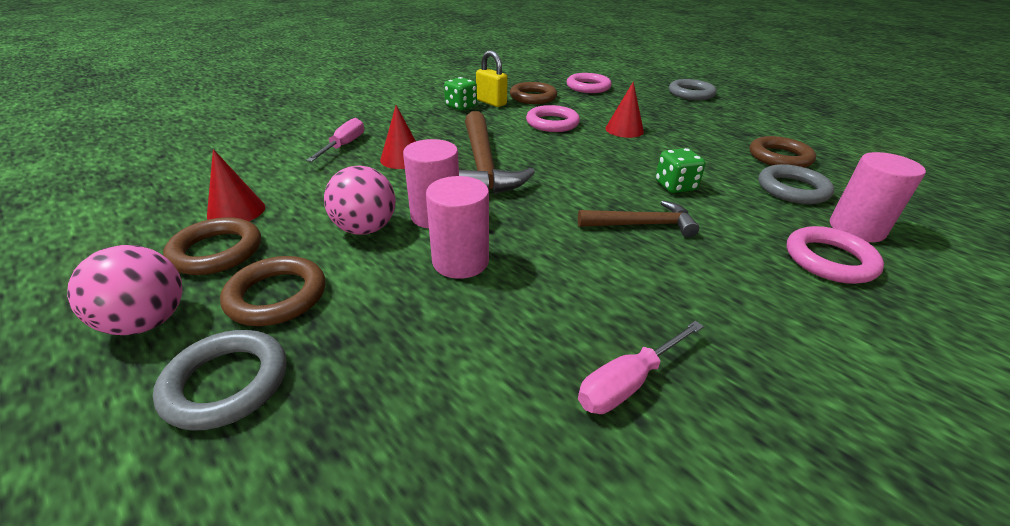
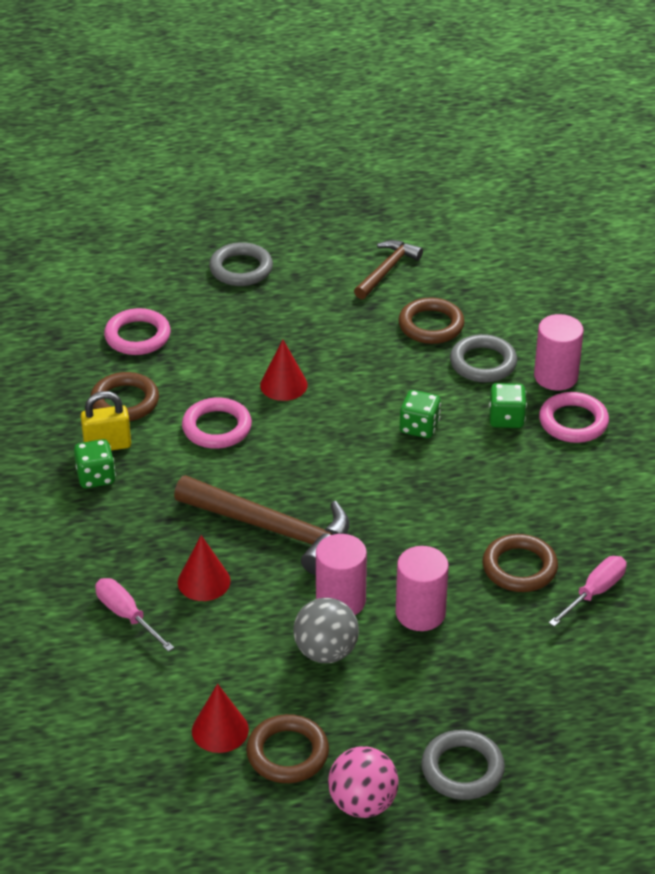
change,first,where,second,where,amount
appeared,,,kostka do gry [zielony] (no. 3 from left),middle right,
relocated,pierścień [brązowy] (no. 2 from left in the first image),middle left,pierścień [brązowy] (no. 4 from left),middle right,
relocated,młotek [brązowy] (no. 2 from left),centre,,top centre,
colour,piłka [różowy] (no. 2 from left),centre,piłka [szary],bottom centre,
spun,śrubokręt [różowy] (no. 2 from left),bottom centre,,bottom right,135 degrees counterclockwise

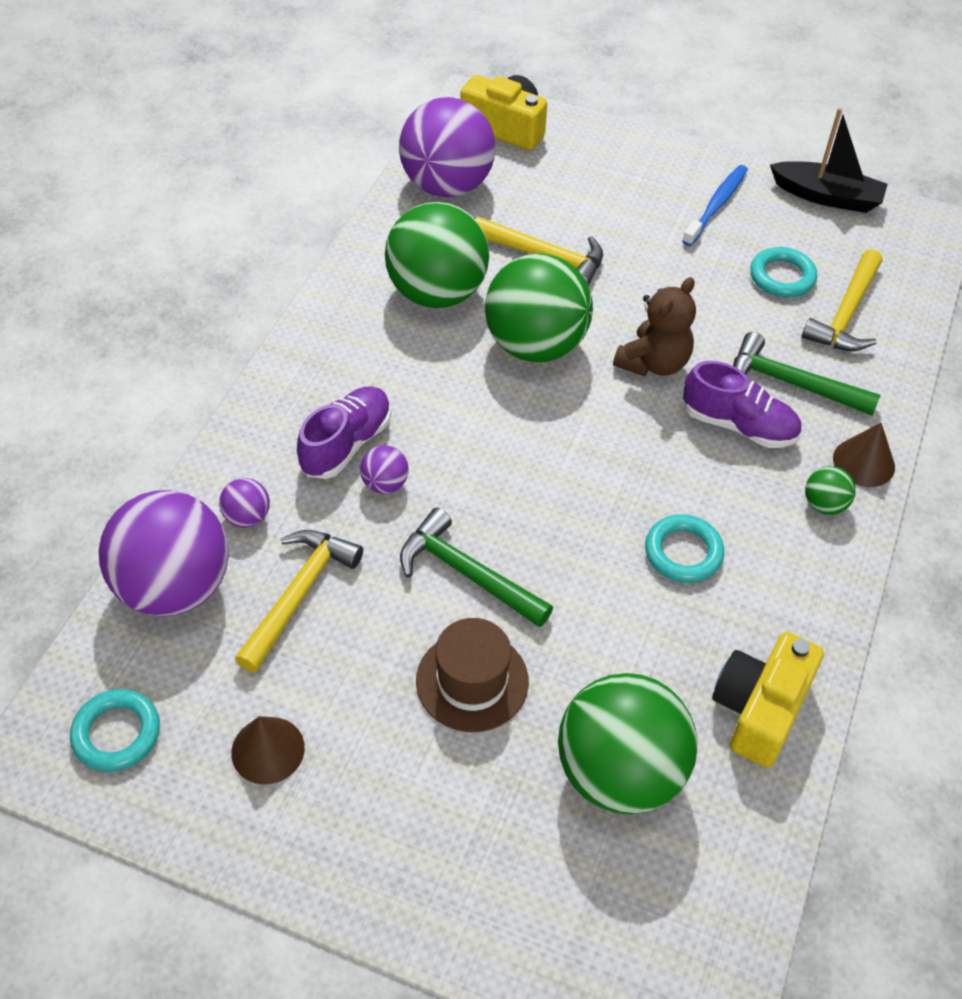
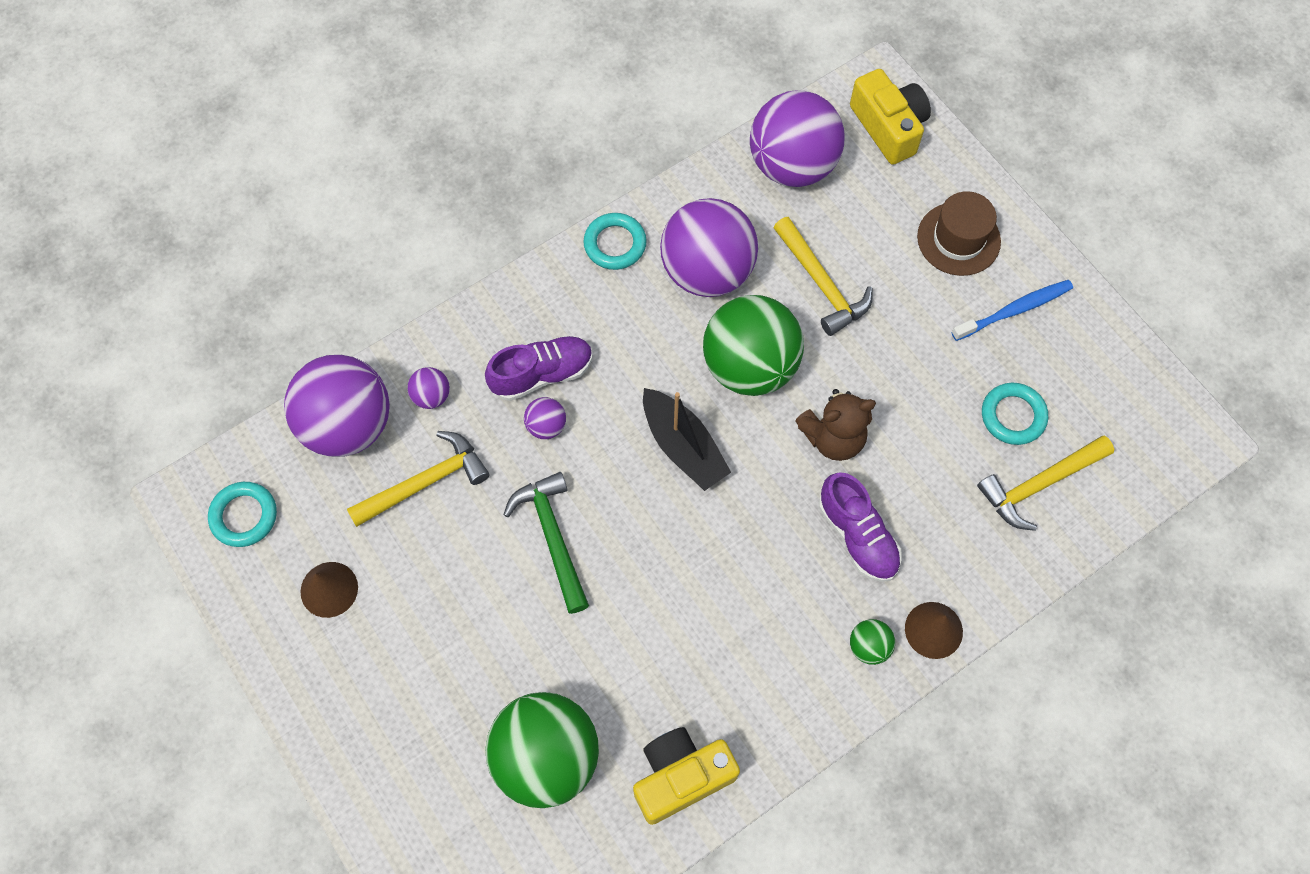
change,first,where,second,where,amount
missing,młotek [zielony] (no. 2 from left),middle right,,,
relocated,kapelusz [brązowy],bottom centre,,top right,
relocated,pierścień [turkusowy] (no. 2 from left),middle right,,top centre,
relocated,łódka [czarny],top right,,centre,
colour,piłka [zielony] (no. 1 from left),top centre,piłka [fioletowy] (no. 4 from left),top centre,

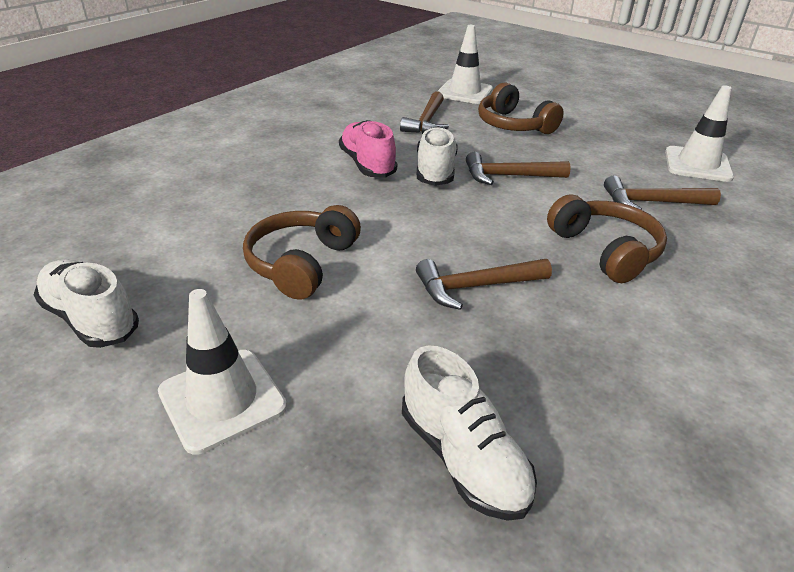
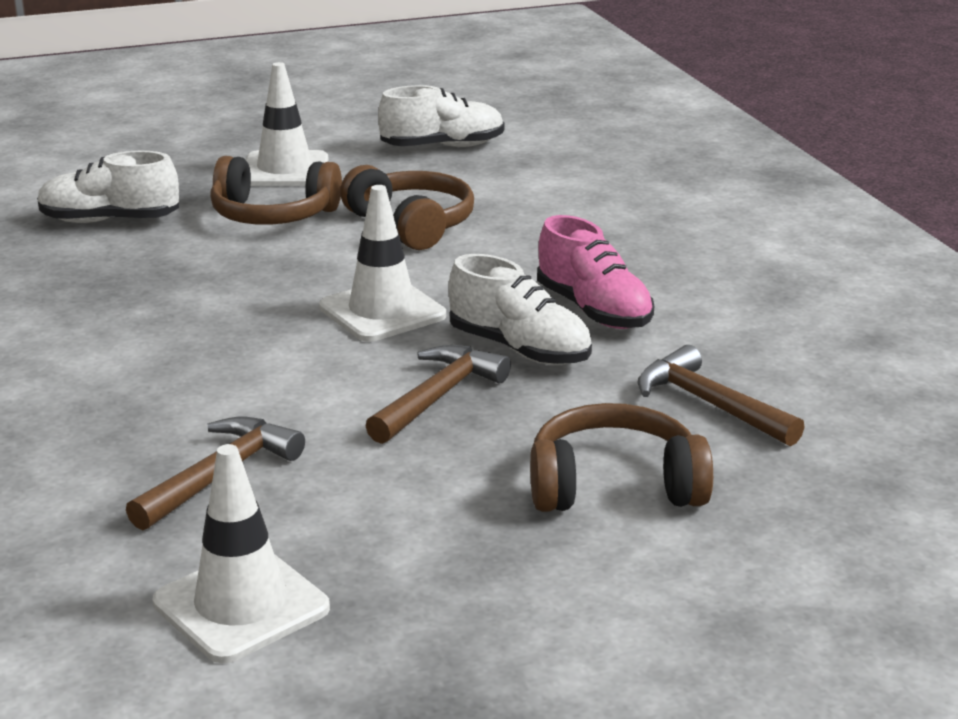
change,first,where,second,where,amount
missing,młotek [brązowy] (no. 2 from left),centre,,,
relocated,pachołek [biały] (no. 2 from left in the first image),top centre,pachołek [biały] (no. 3 from left),centre,
relocated,słuchawki [brązowy] (no. 3 from left in the first image),middle right,słuchawki [brązowy] (no. 1 from left),top left,
spun,but [różowy],top centre,,centre,45 degrees clockwise

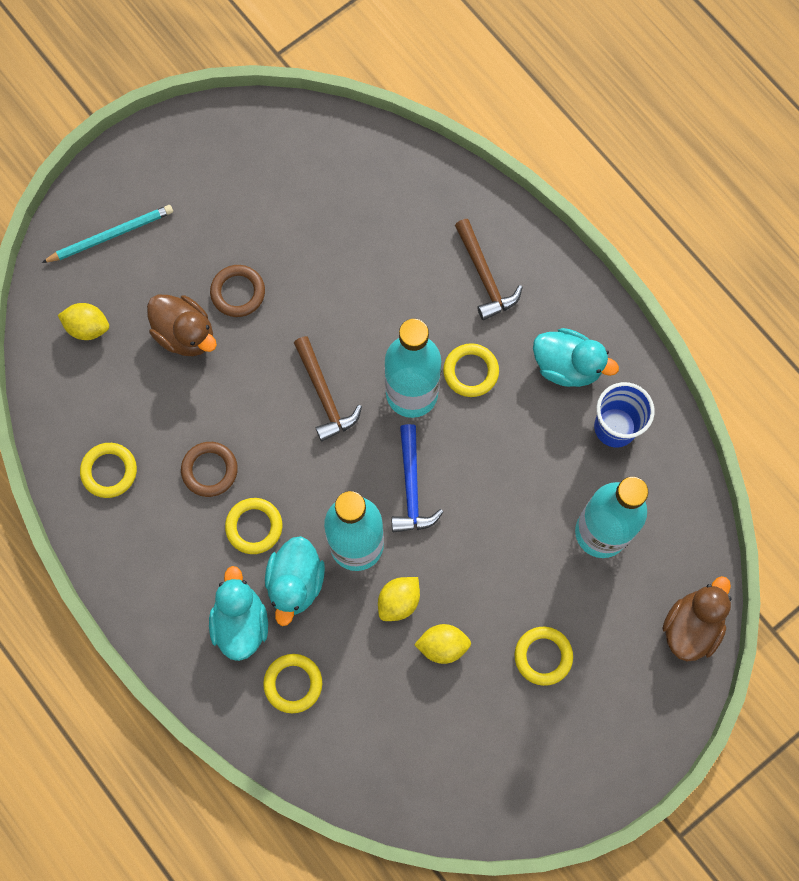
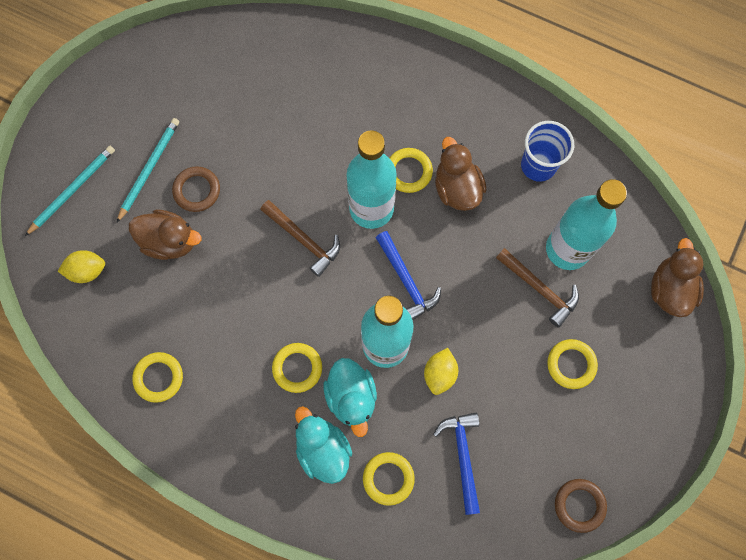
change,first,where,second,where,amount
missing,cytryna [żółty] (no. 3 from left),bottom centre,,,
missing,kaczka [turkusowy] (no. 3 from left),middle right,,,
appeared,,,ołówek [turkusowy] (no. 2 from left),top left,
appeared,,,młotek [niebieski] (no. 2 from left),bottom centre,
appeared,,,kaczka [brązowy] (no. 2 from left),top centre,
relocated,pierścień [brązowy] (no. 1 from left in the first image),middle left,pierścień [brązowy] (no. 2 from left),bottom right,
relocated,młotek [brązowy] (no. 2 from left),top centre,,middle right,

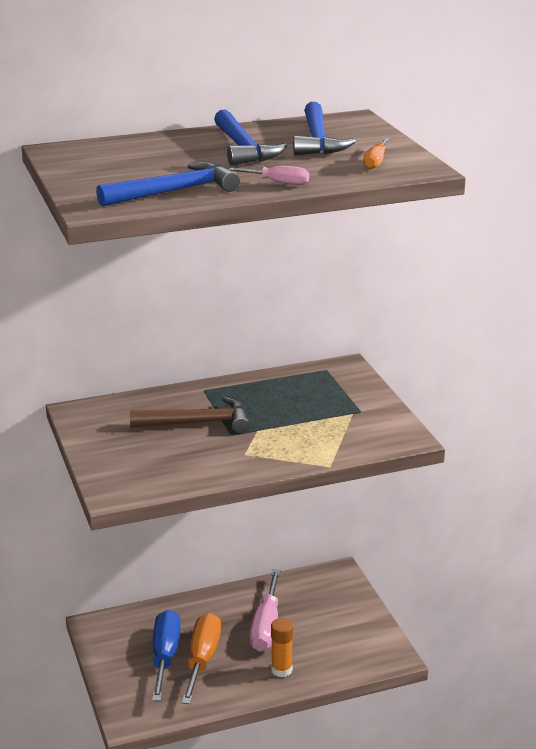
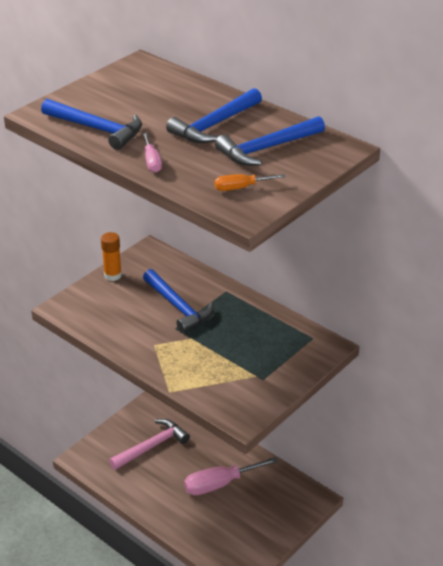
change,first,where,second,where,amount
missing,śrubokręt [pomarańczowy] (no. 1 from left),bottom centre,,,
relocated,klej w sztyfcie [pomarańczowy],bottom centre,,middle left,
exchanged,śrubokręt [niebieski],bottom left,młotek [różowy],bottom centre,
colour,młotek [brązowy],centre,młotek [niebieski] (no. 2 from left),centre,

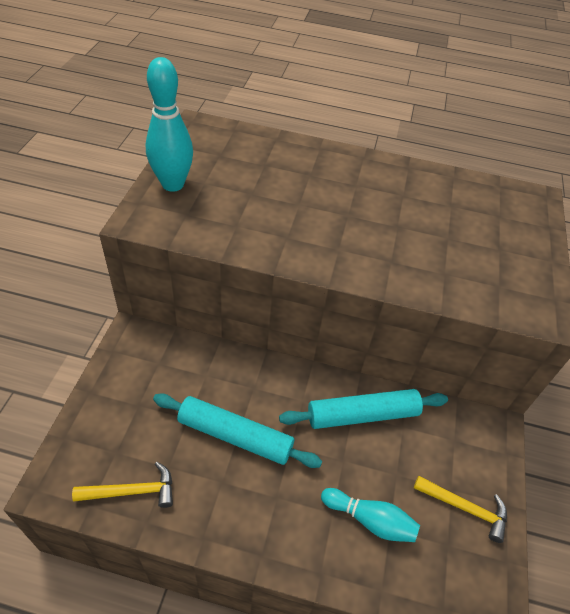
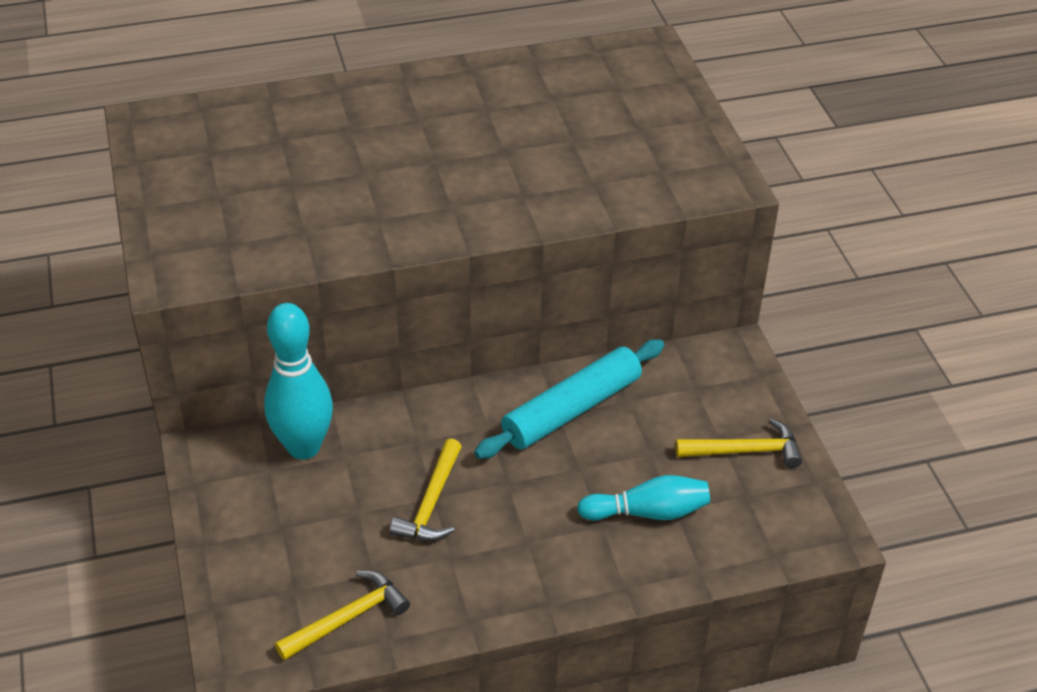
change,first,where,second,where,amount
relocated,kręgiel [turkusowy] (no. 1 from left),top left,,middle left,
exchanged,wałek do ciasta [turkusowy] (no. 1 from left),bottom centre,młotek [żółty] (no. 2 from left),bottom centre,

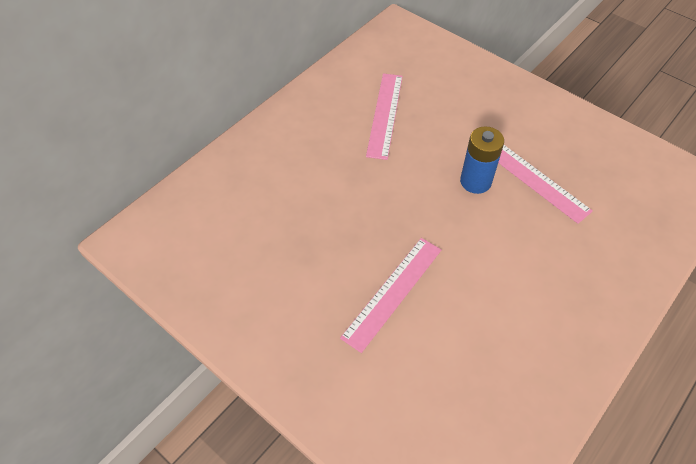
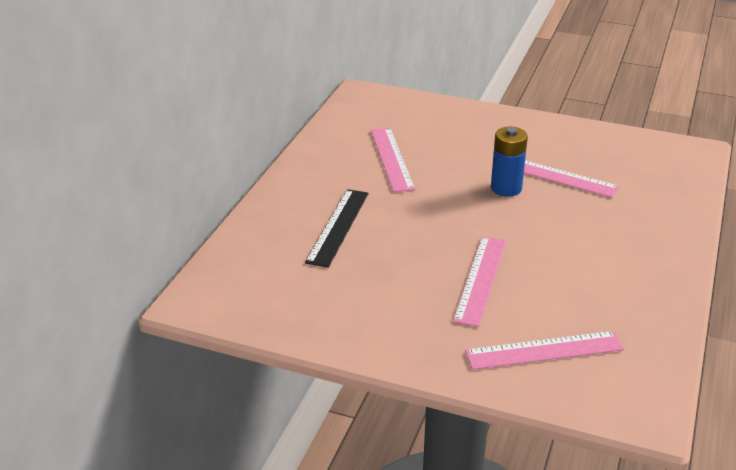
change,first,where,second,where,amount
appeared,,,linijka [czarny],centre,
appeared,,,linijka [różowy] (no. 3 from left),bottom right,

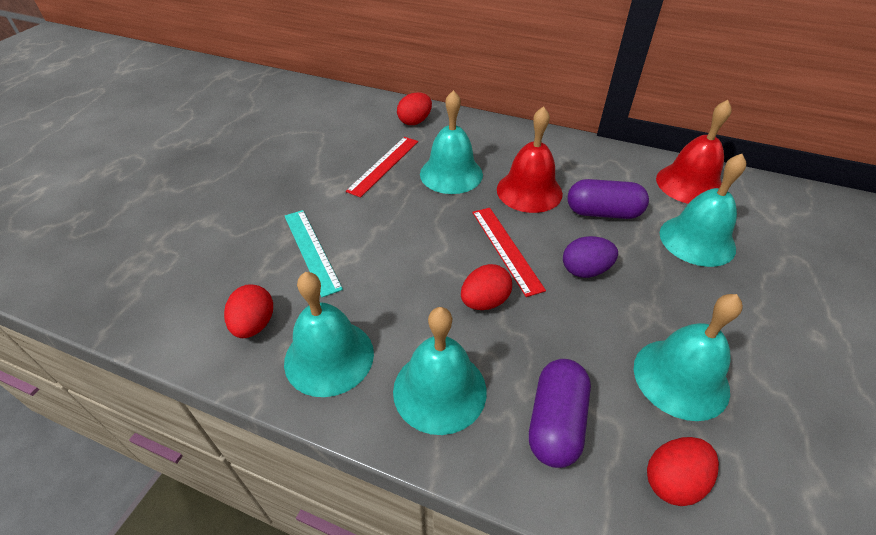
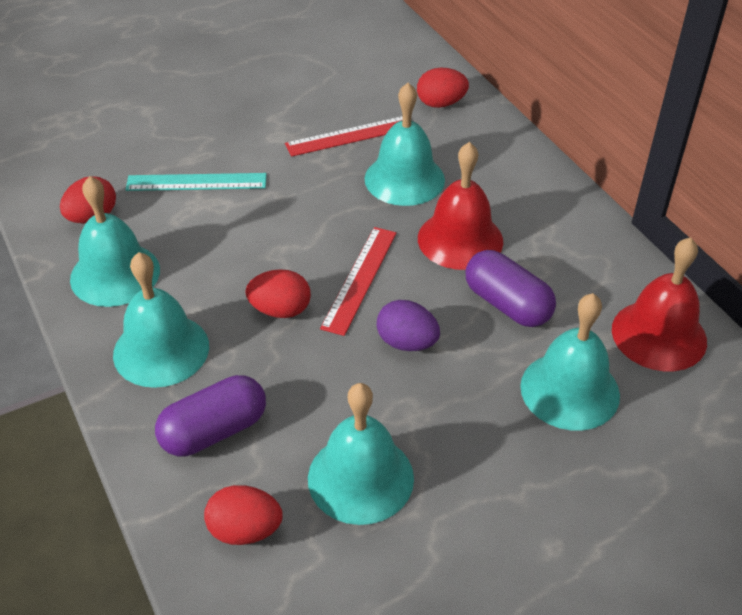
change,first,where,second,where,amount
spun,linijka [turkusowy],centre,,top left,75 degrees clockwise

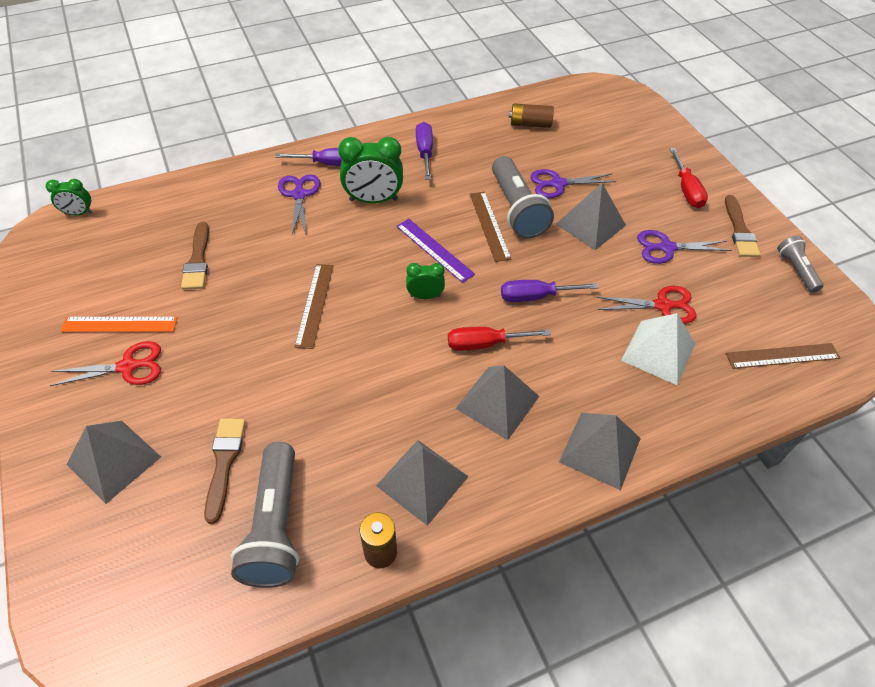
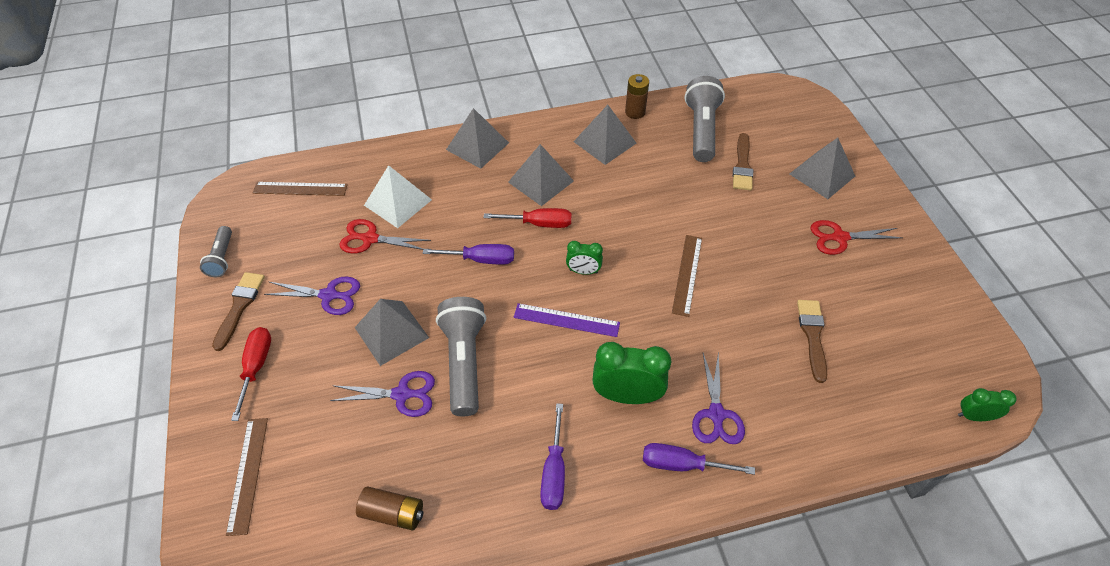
change,first,where,second,where,amount
missing,linijka [pomarańczowy],middle left,,,
relocated,linijka [brązowy] (no. 2 from left in the first image),top centre,linijka [brązowy] (no. 1 from left),bottom left,
spun,linijka [fioletowy],centre,,centre,45 degrees counterclockwise

